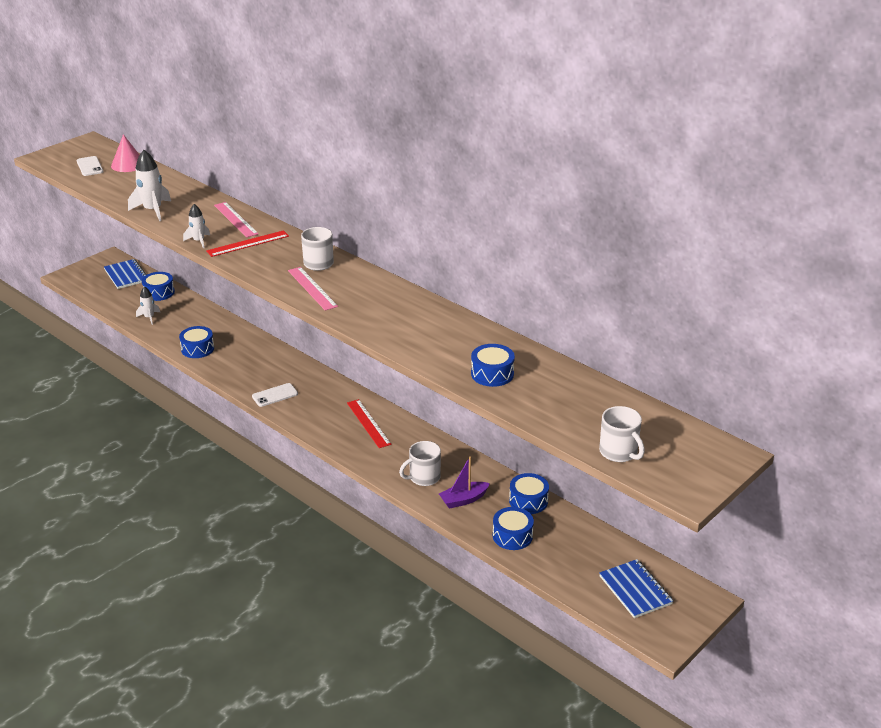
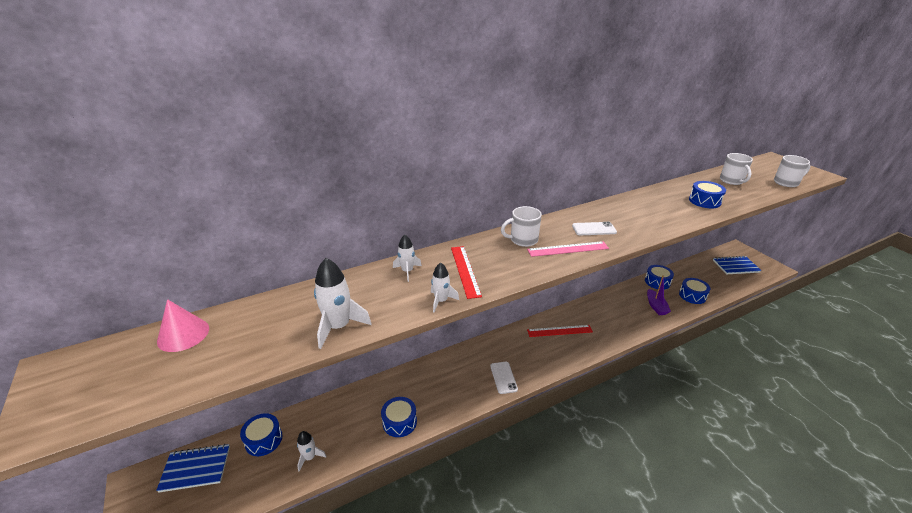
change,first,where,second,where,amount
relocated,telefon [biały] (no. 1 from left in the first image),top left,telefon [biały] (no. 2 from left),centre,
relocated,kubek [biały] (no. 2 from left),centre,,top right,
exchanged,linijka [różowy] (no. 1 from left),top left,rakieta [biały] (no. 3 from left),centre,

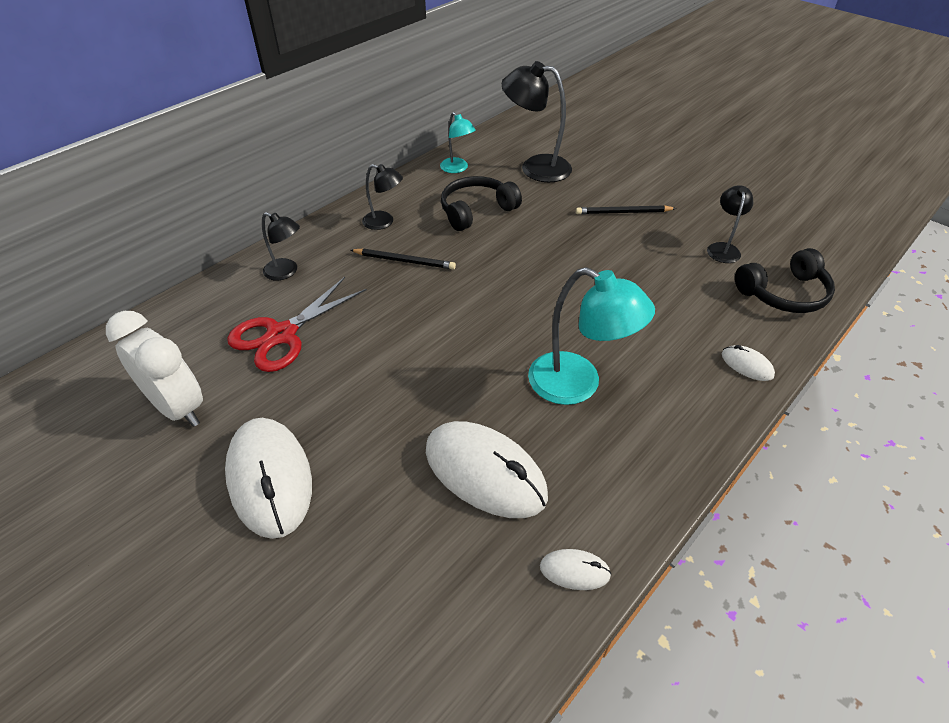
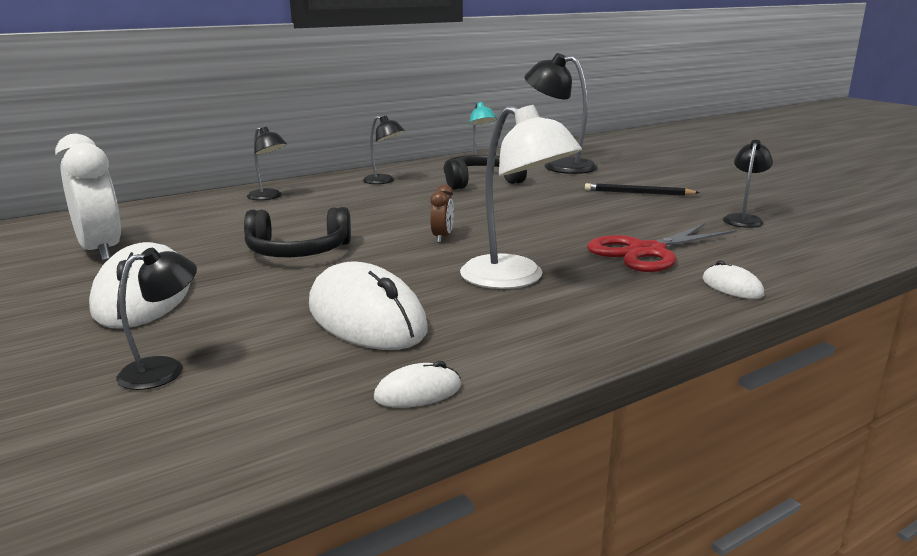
change,first,where,second,where,amount
missing,ołówek [czarny] (no. 1 from left),centre,,,
appeared,,,lampka [czarny] (no. 1 from left),middle left,
appeared,,,budzik [brązowy],centre,
relocated,nożyczki [czerwony],middle left,,middle right,
relocated,słuchawki [czarny] (no. 2 from left in the first image),middle right,słuchawki [czarny] (no. 1 from left),middle left,
colour,lampka [turkusowy] (no. 2 from left),centre,lampka [biały],centre,
spun,myszka [biały] (no. 3 from left),bottom centre,,bottom centre,45 degrees counterclockwise

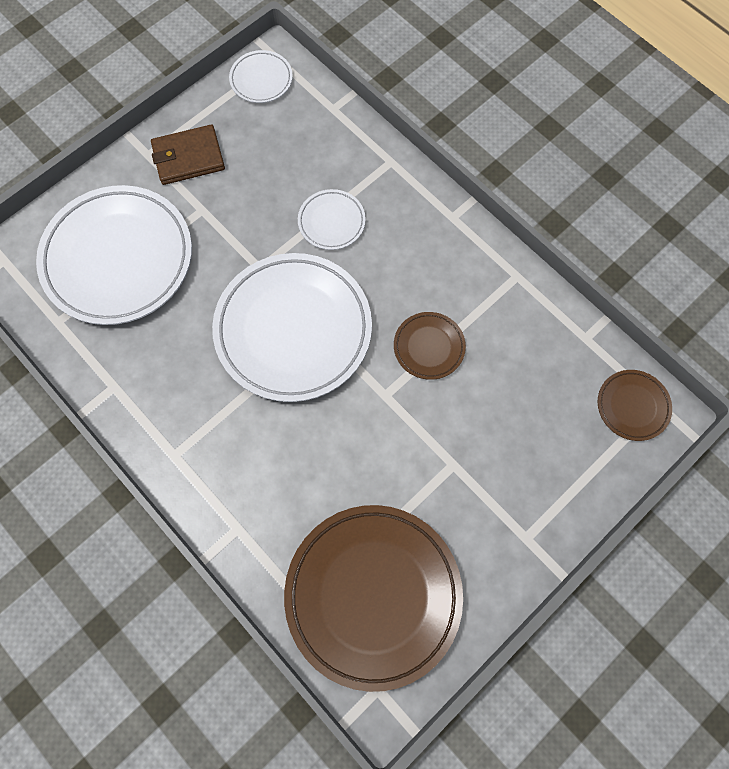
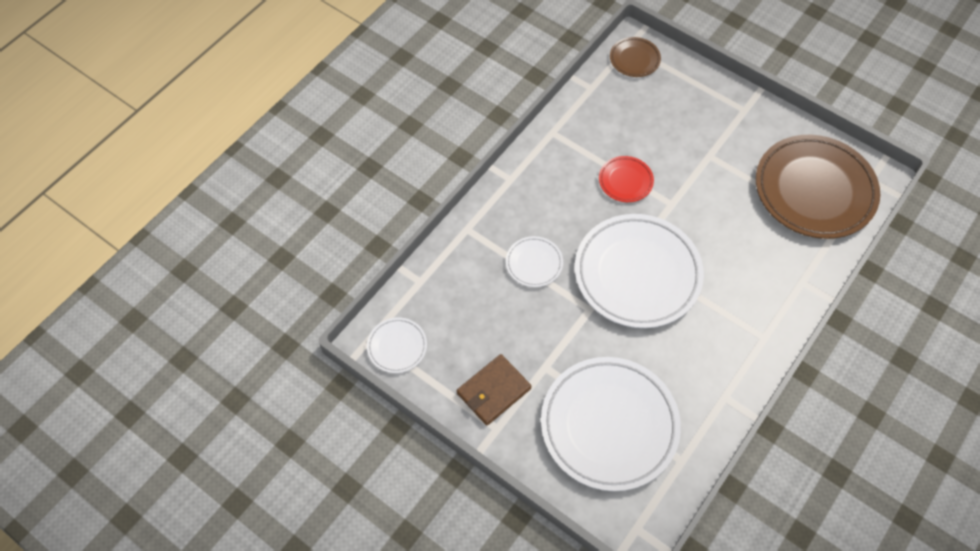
change,first,where,second,where,amount
colour,talerz [brązowy] (no. 2 from left),centre,talerz [czerwony],top centre,
spun,portfel [brązowy],top left,,bottom centre,75 degrees clockwise

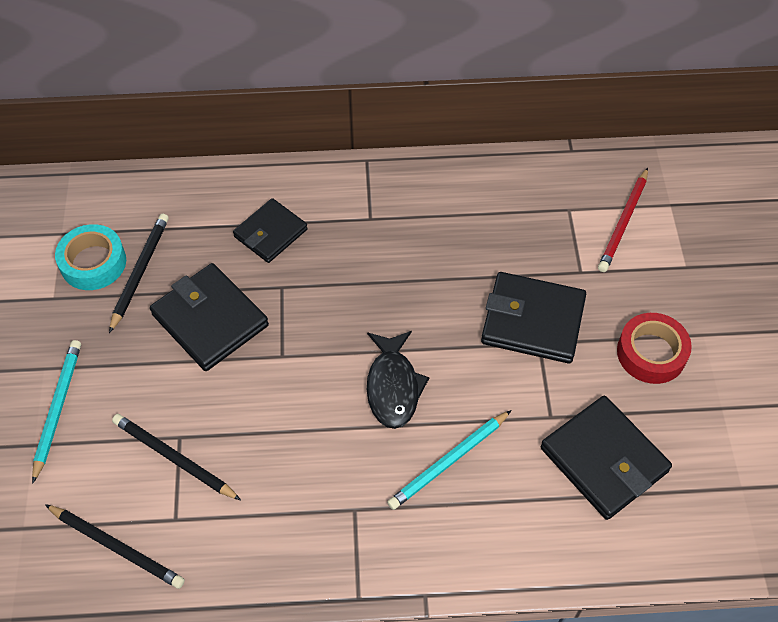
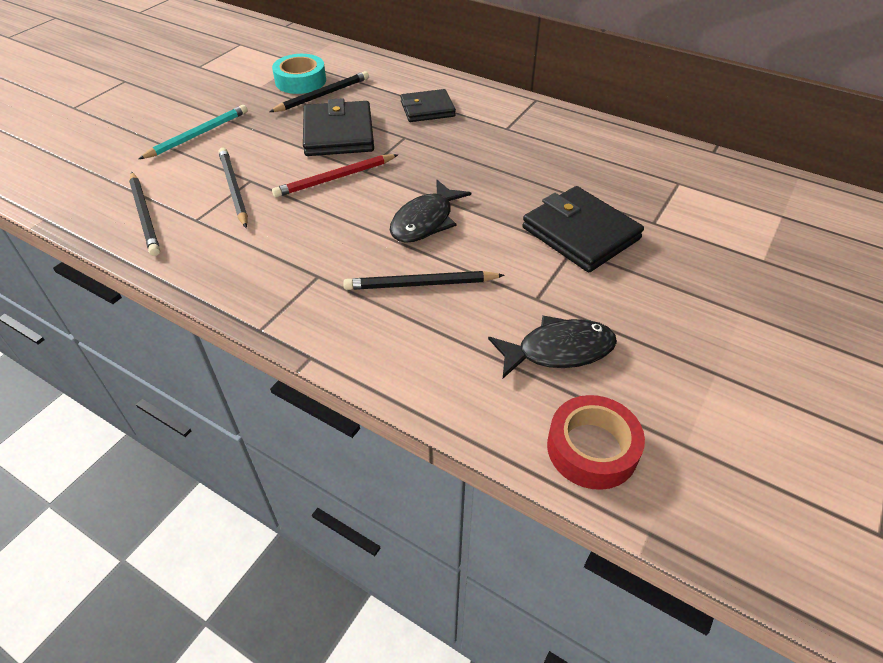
change,first,where,second,where,amount
relocated,ołówek [czerwony],middle right,,top centre,
relocated,taśma klejąca [czerwony],middle right,,bottom right,
exchanged,portfel [czarny] (no. 4 from left),bottom right,ryba [czarny] (no. 2 from left),centre,
colour,ołówek [turkusowy] (no. 2 from left),bottom centre,ołówek [czarny] (no. 4 from left),centre,

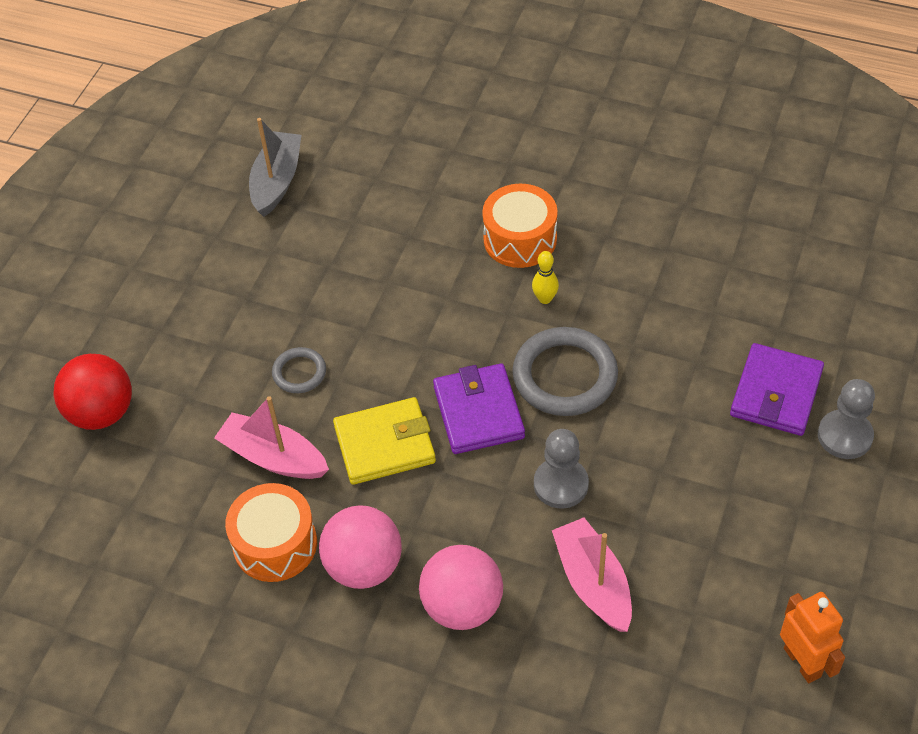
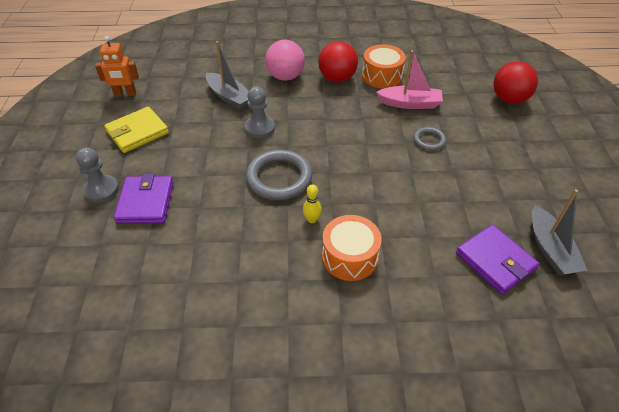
change,first,where,second,where,amount
relocated,portfel [żółty],centre,,top left,
relocated,portfel [fioletowy] (no. 1 from left in the first image),centre,portfel [fioletowy] (no. 2 from left),middle right,
colour,piłka [różowy] (no. 1 from left),bottom centre,piłka [czerwony] (no. 1 from left),top centre,
colour,łódka [różowy] (no. 2 from left),bottom centre,łódka [szary] (no. 1 from left),top centre,
spun,robot [pomarańczowy],bottom right,,top left,45 degrees counterclockwise

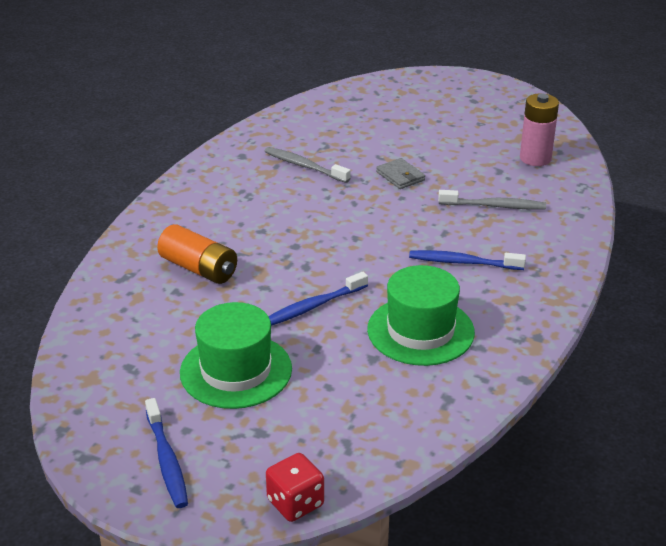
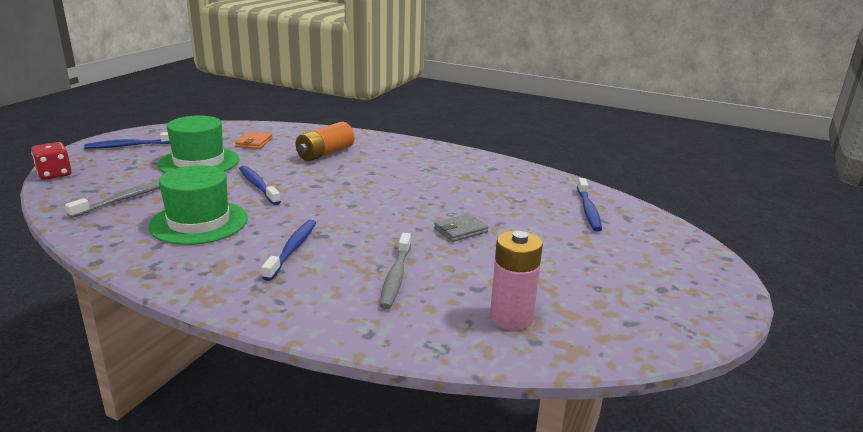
change,first,where,second,where,amount
appeared,,,portfel [pomarańczowy],top left,
appeared,,,szczoteczka do zębów [niebieski] (no. 4 from left),middle right,
relocated,szczoteczka do zębów [szary] (no. 1 from left),top centre,,middle left,

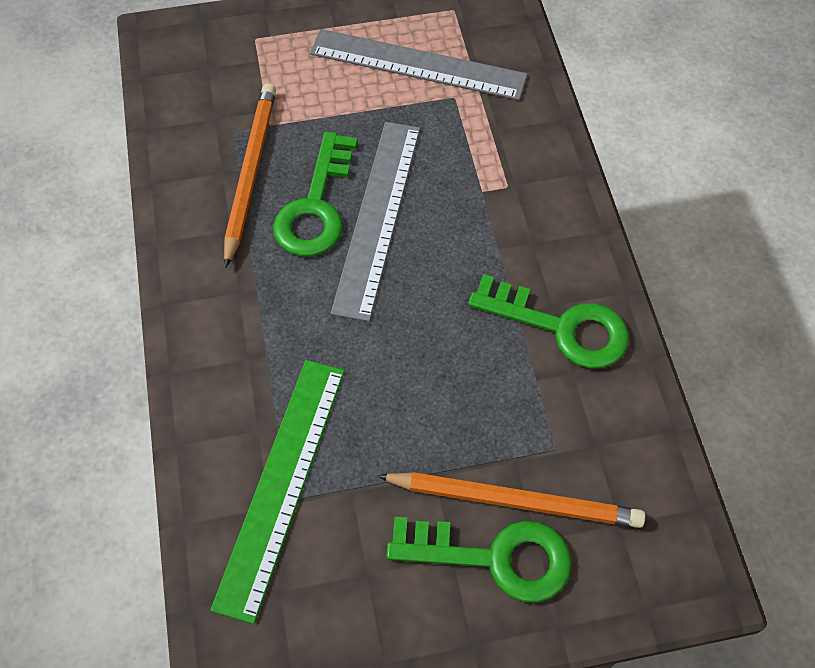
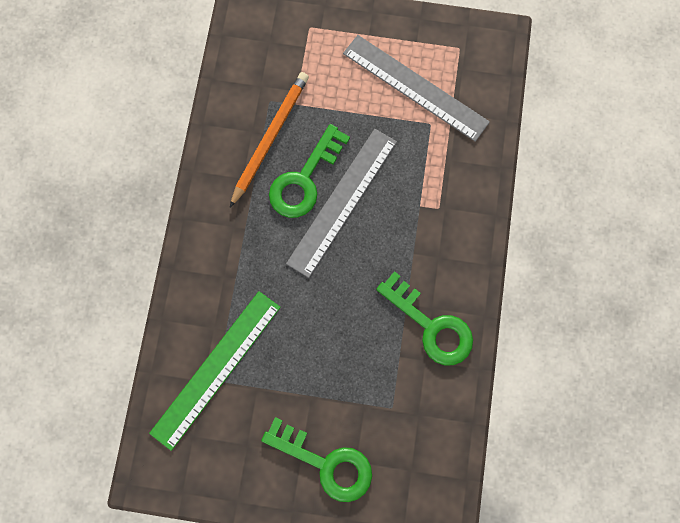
change,first,where,second,where,amount
missing,ołówek [pomarańczowy] (no. 2 from left),bottom centre,,,

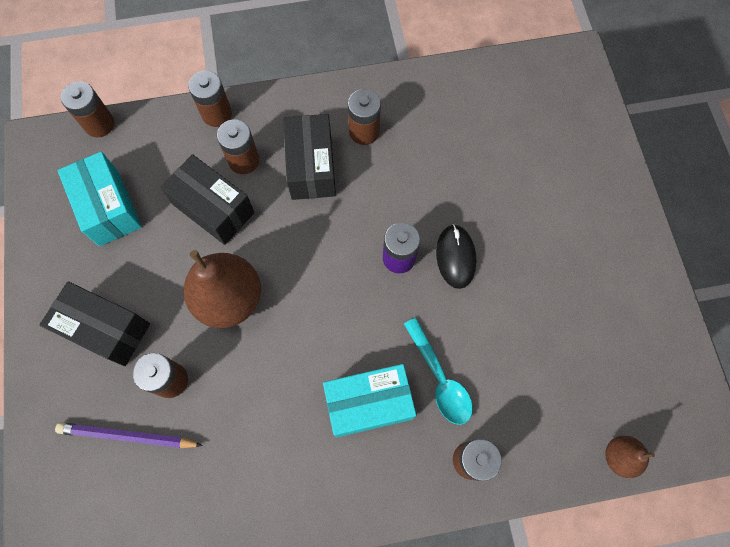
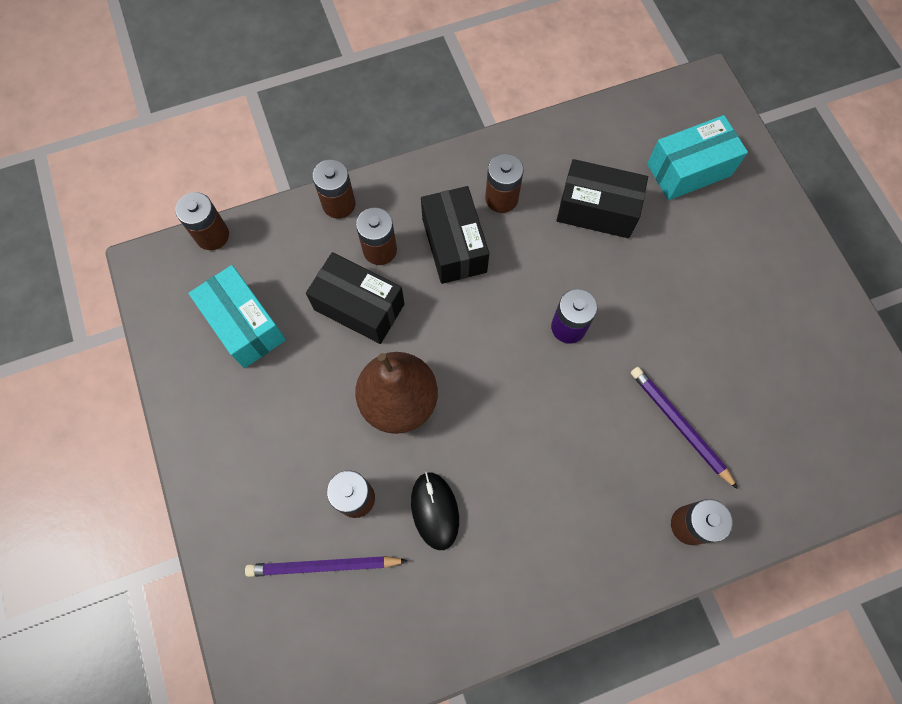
change,first,where,second,where,amount
missing,łyżka [turkusowy],bottom centre,,,
missing,gruszka [brązowy] (no. 2 from left),bottom right,,,
appeared,,,ołówek [fioletowy] (no. 2 from left),middle right,
relocated,pudełko [czarny] (no. 1 from left in the first image),middle left,pudełko [czarny] (no. 3 from left),top right,
relocated,pudełko [turkusowy] (no. 2 from left),bottom centre,,top right,
relocated,myszka [czarny],centre,,bottom centre,

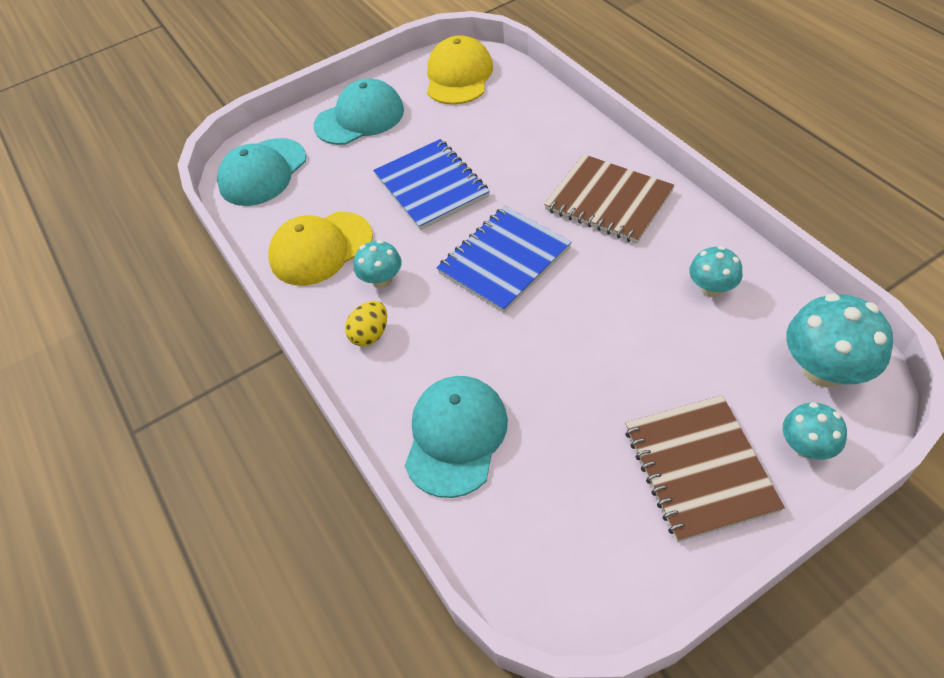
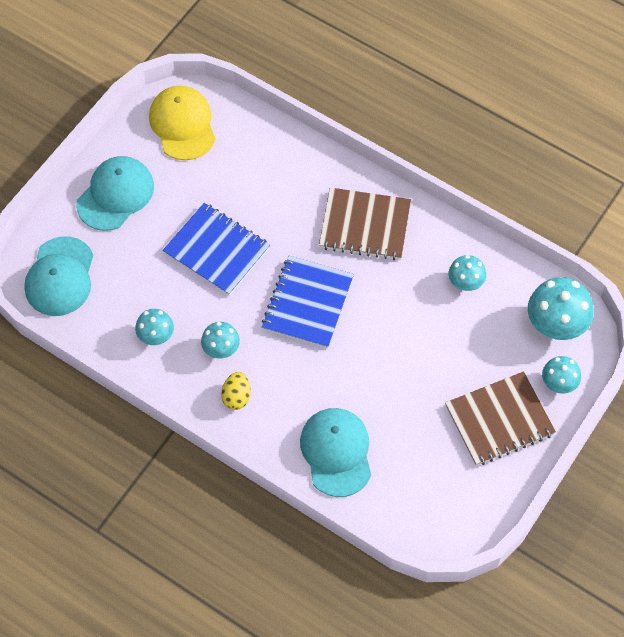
change,first,where,second,where,amount
exchanged,czapka [żółty] (no. 1 from left),centre,grzyb [turkusowy] (no. 1 from left),middle left,
spun,zeszyt [brązowy] (no. 2 from left),bottom right,,middle right,75 degrees counterclockwise

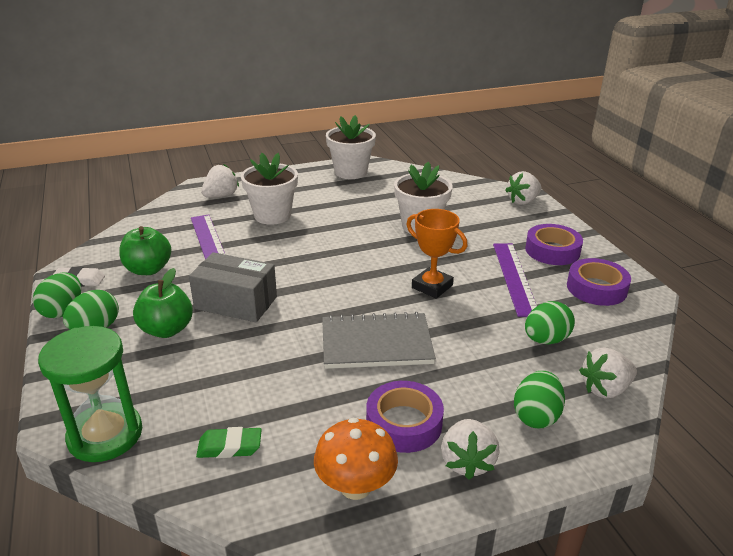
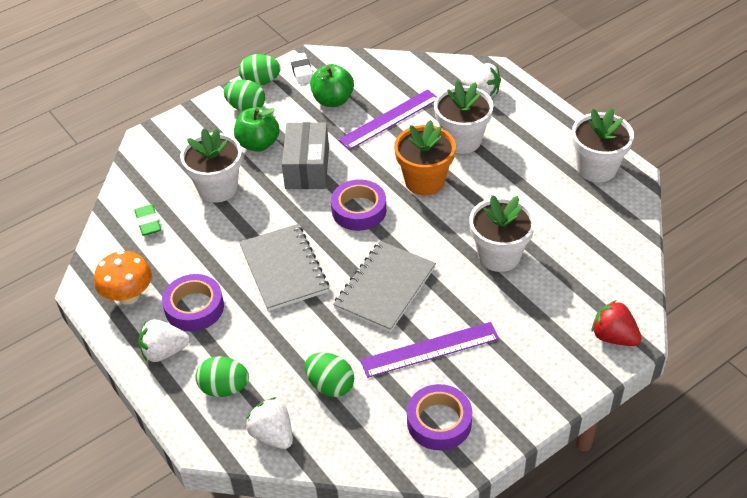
change,first,where,second,where,amount
missing,klepsydra [zielony],bottom left,,,
appeared,,,doniczka [biały] (no. 1 from left),top left,
appeared,,,doniczka [pomarańczowy],top centre,
relocated,taśma klejąca [fioletowy] (no. 2 from left),middle right,,centre,
exchanged,puchar [pomarańczowy],centre,zeszyt [szary] (no. 2 from left),centre,
colour,truskawka [biały] (no. 3 from left),middle right,truskawka [czerwony],middle right,

